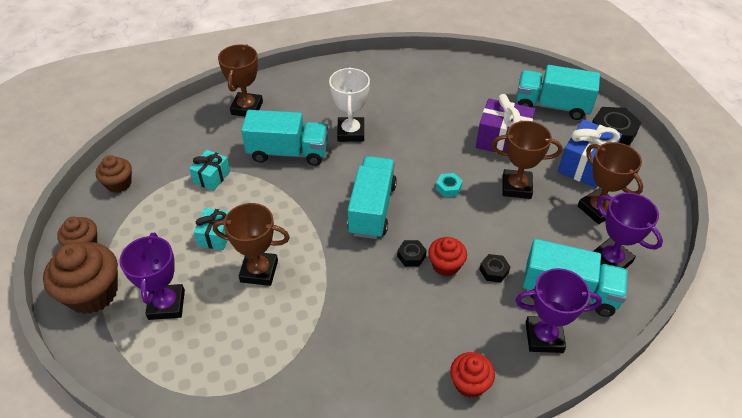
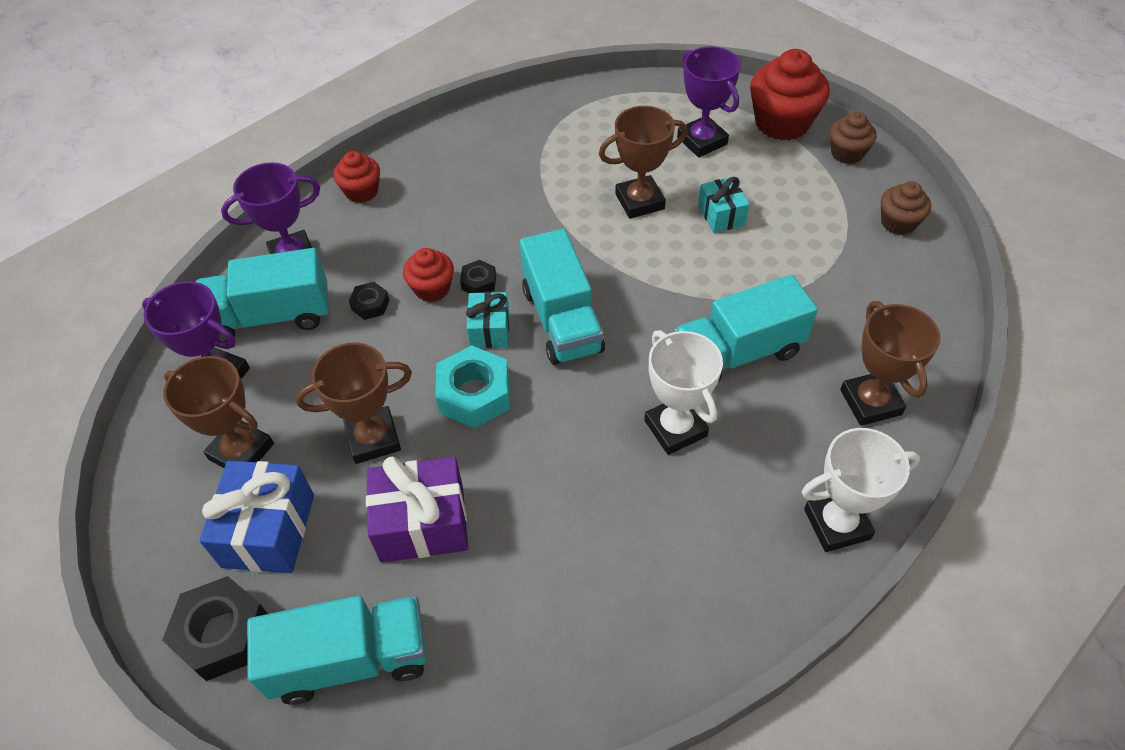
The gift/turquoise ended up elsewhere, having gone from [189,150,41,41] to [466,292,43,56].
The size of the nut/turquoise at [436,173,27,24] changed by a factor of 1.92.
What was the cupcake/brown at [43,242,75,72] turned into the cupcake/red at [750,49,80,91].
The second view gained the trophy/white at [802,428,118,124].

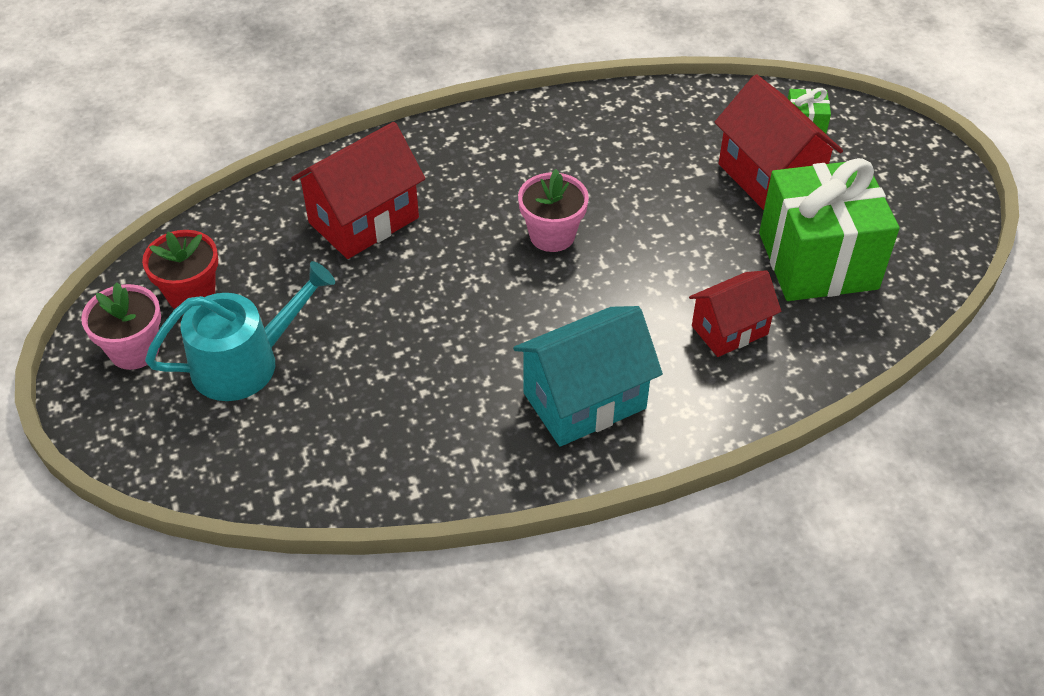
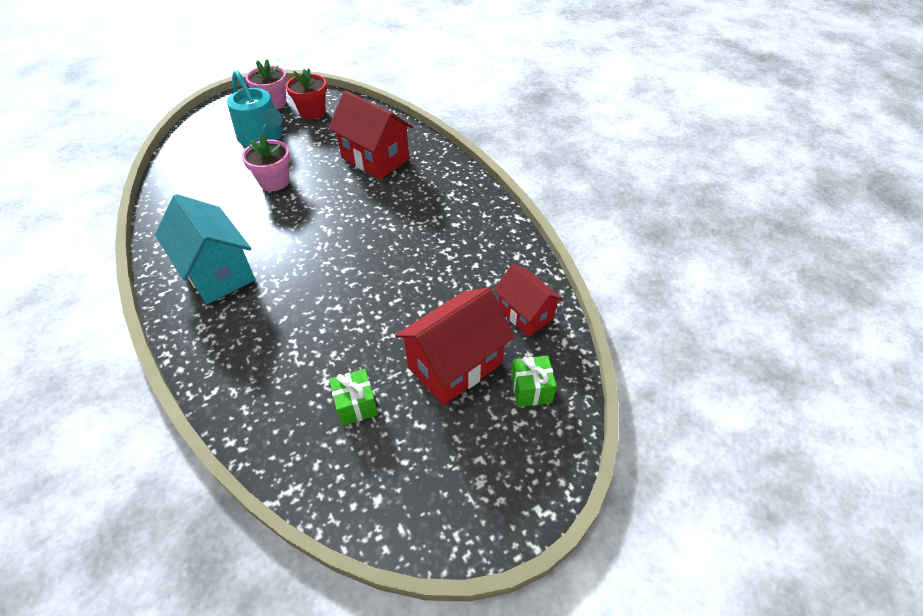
The size of the gift/green at [759,158,141,143] changed by a factor of 0.43.
The flower pot/pink ended up elsewhere, having gone from [518,169,71,83] to [242,135,48,56].
The house/red ended up elsewhere, having gone from [689,270,92,87] to [494,264,69,73].

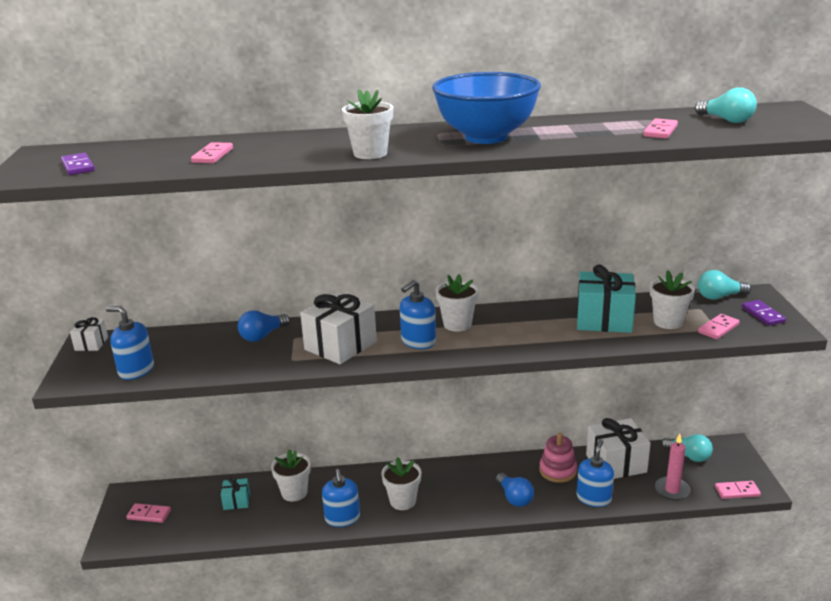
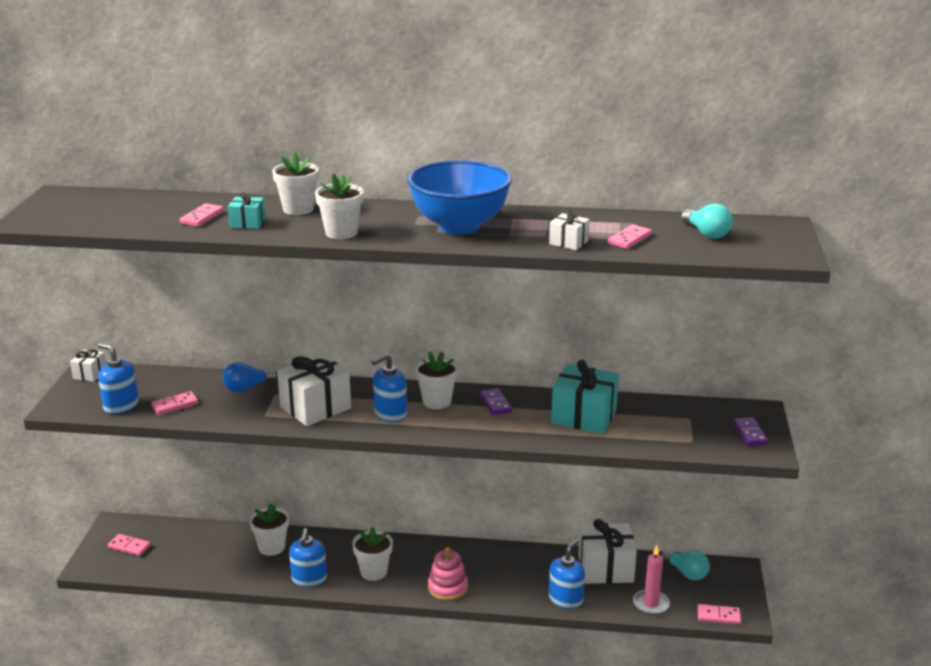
The domino/purple ended up elsewhere, having gone from [61,153,34,22] to [480,388,32,27].
The flower pot/white ended up elsewhere, having gone from [650,270,45,59] to [272,152,47,63].
The second view lost the light bulb/turquoise at [698,270,53,30].
The domino/pink ended up elsewhere, having gone from [698,314,42,25] to [151,391,48,24].
The stacking toy/pink ended up elsewhere, having gone from [539,433,38,50] to [428,547,40,54].
The second view lost the light bulb/blue at [496,473,38,34].
The gift/turquoise ended up elsewhere, having gone from [221,478,29,32] to [228,192,37,37].
The second view gained the gift/white at [549,210,41,40].

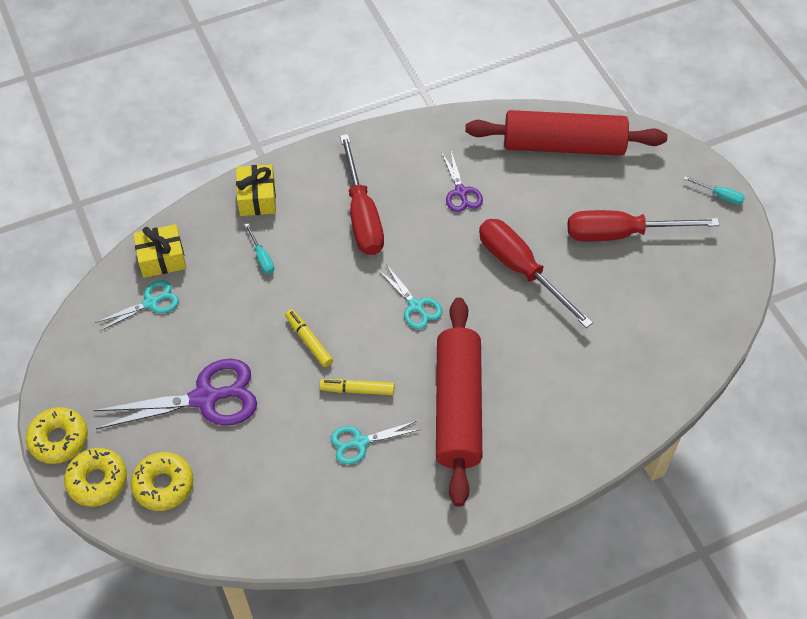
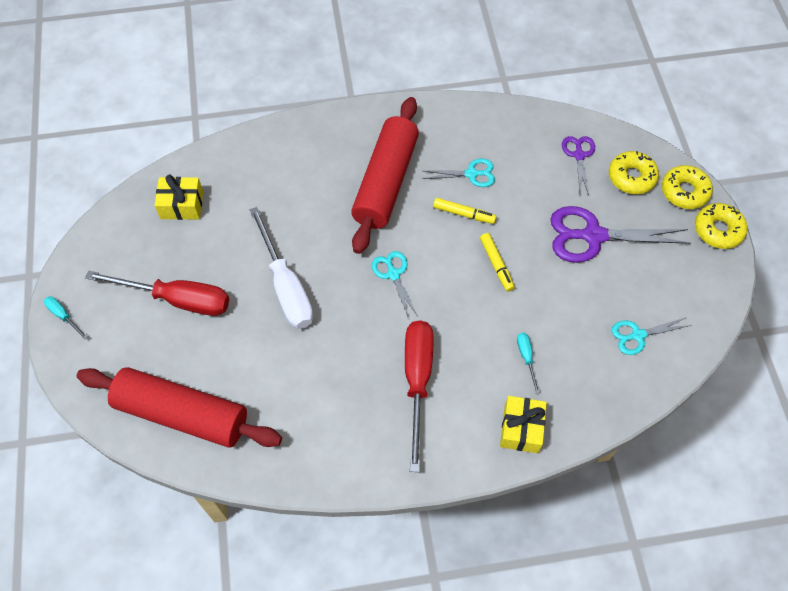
The scissors/purple ended up elsewhere, having gone from [442,151,41,61] to [562,136,33,59].
What was the screwdriver/red at [479,219,114,109] turned into the screwdriver/white at [249,207,64,122].
The gift/yellow ended up elsewhere, having gone from [133,224,53,54] to [155,175,48,45].

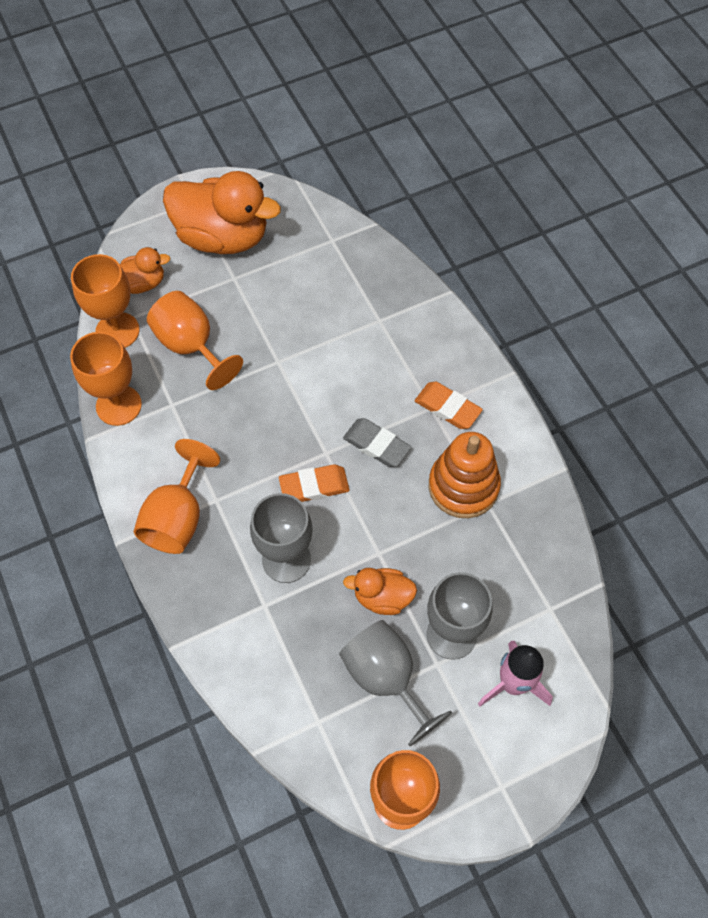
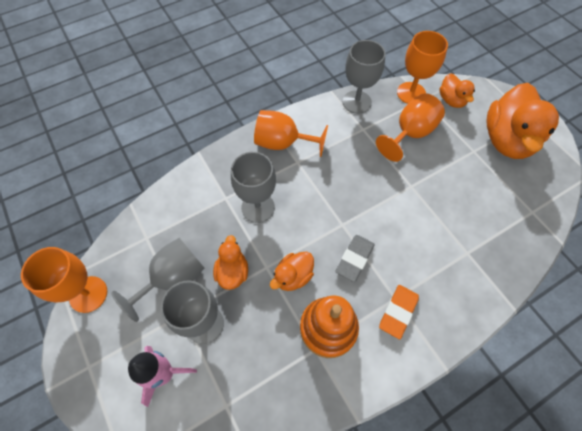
What was the goblet/orange at [70,332,72,94] turned into the goblet/grey at [343,40,43,74].
The second view lost the eraser/orange at [279,465,71,37].
The second view gained the duck/orange at [270,252,44,39].

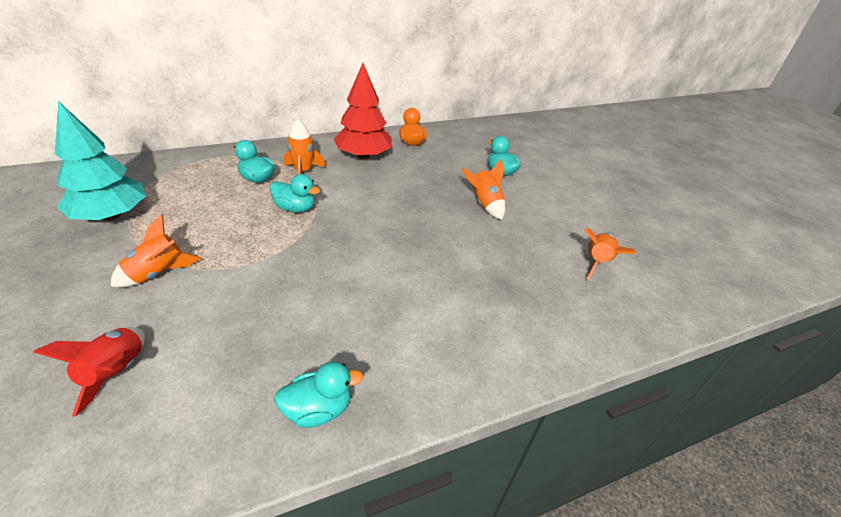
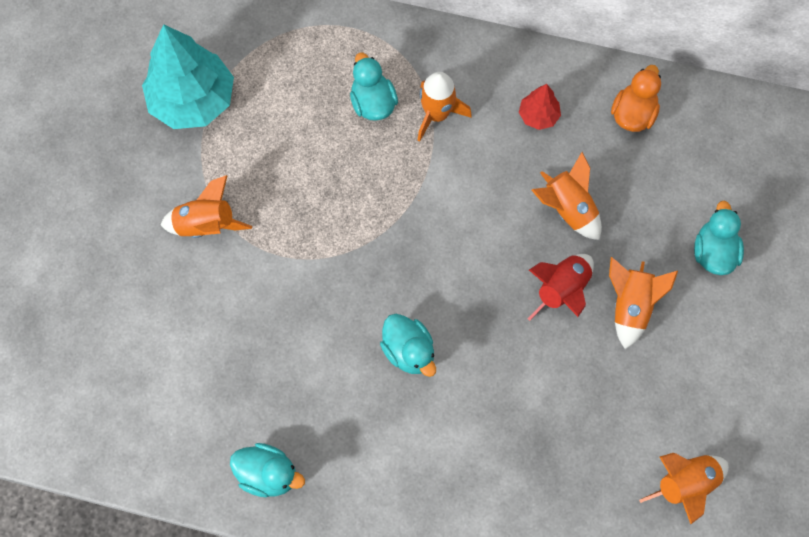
The size of the tree/red at [334,63,58,96] changed by a factor of 0.47.
The duck/turquoise ended up elsewhere, having gone from [270,174,50,39] to [380,314,56,63].
The rocket/red ended up elsewhere, having gone from [33,327,112,90] to [528,254,66,67].
The second view gained the rocket/orange at [531,152,71,88].

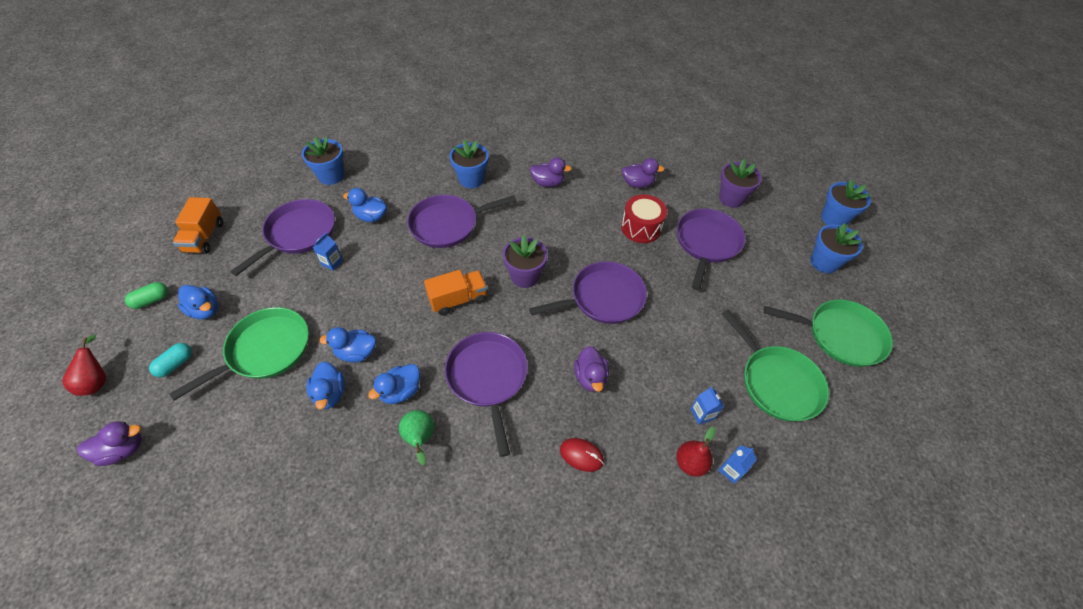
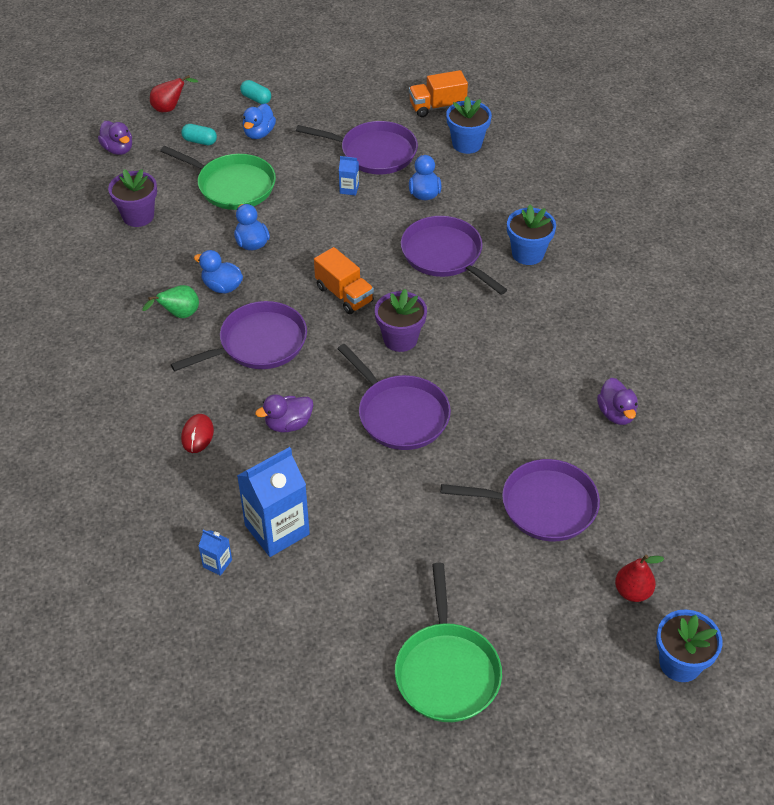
The second view lost the duck/purple at [530,157,42,30].
The flower pot/purple ended up elsewhere, having gone from [719,159,43,49] to [108,169,49,58].
The second view lost the drum/red at [621,195,46,48].
The truck/orange ended up elsewhere, having gone from [173,197,50,57] to [409,70,59,47].
The second view lost the flower pot/blue at [810,223,53,50].
What was the capsule/green at [125,282,43,27] turned into the capsule/turquoise at [240,80,31,24].
The second view lost the pan/green at [722,309,107,113].
The second view lost the duck/blue at [307,362,38,47].
The size of the carton/blue at [690,387,34,38] changed by a factor of 2.27.
The pear/red ended up elsewhere, having gone from [677,427,38,50] to [615,555,49,47].

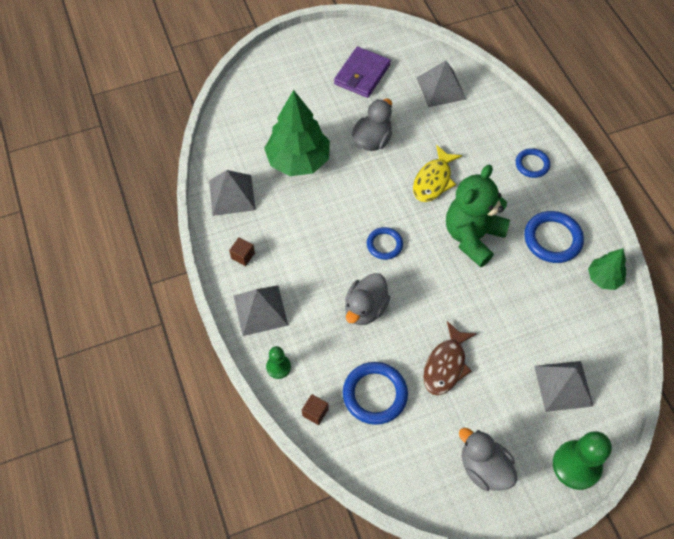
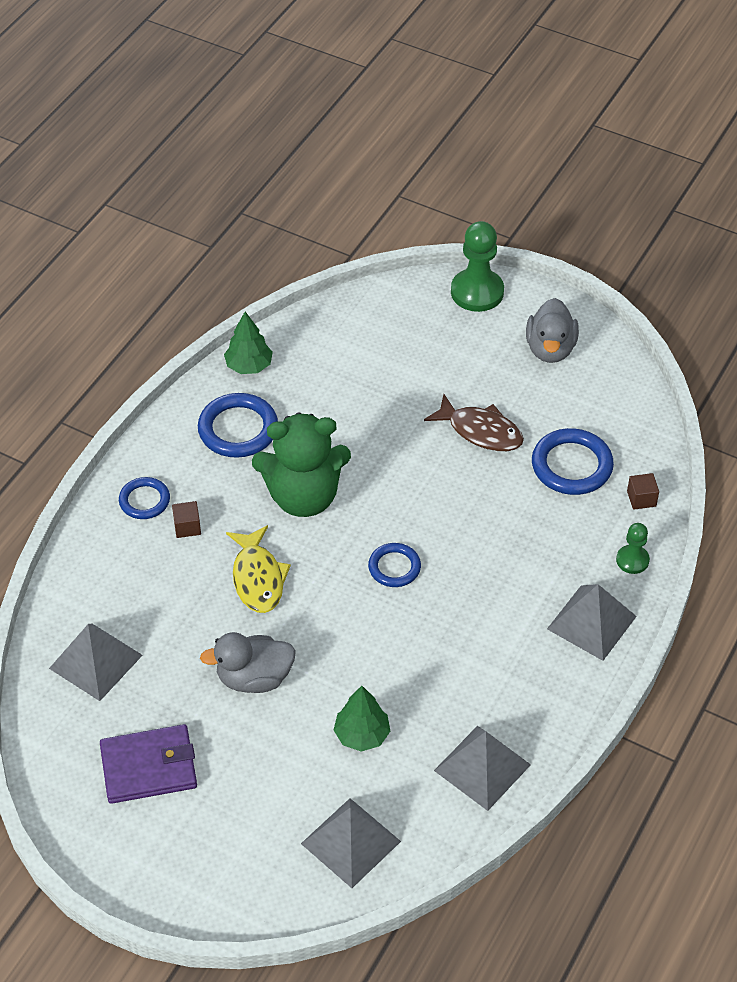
The size of the tree/green at [264,90,66,86] changed by a factor of 0.53.
The fish/yellow at [413,145,49,57] ended up facing another way, 90 degrees clockwise from before.
The cube/brown ended up elsewhere, having gone from [229,237,26,29] to [172,501,29,37].
The second view lost the duck/grey at [345,273,45,52].
The fish/brown at [423,321,53,74] ended up facing another way, 45 degrees clockwise from before.
The pyramid/grey ended up elsewhere, having gone from [534,361,60,51] to [301,798,100,90].

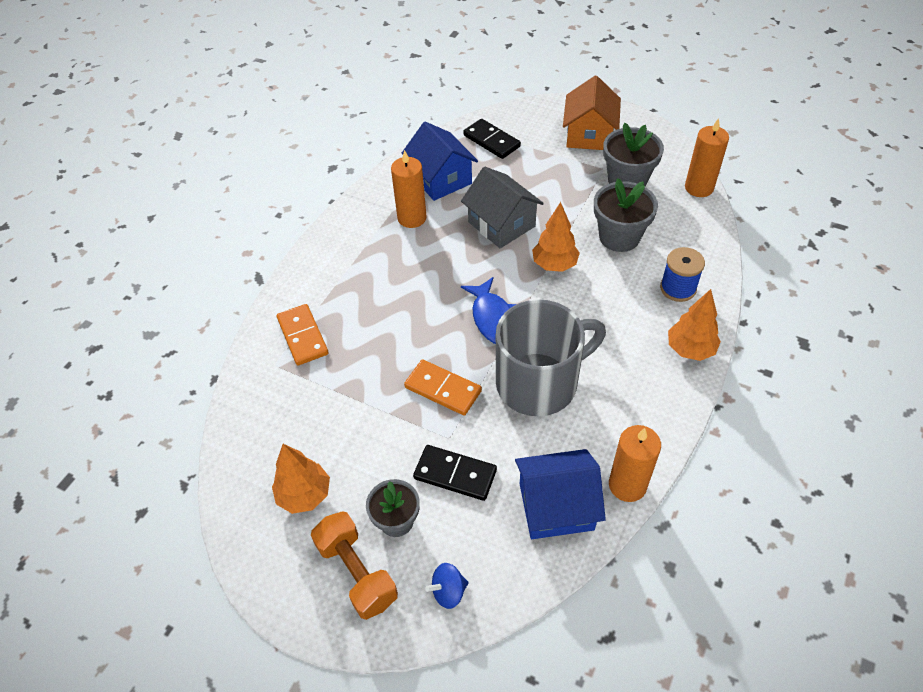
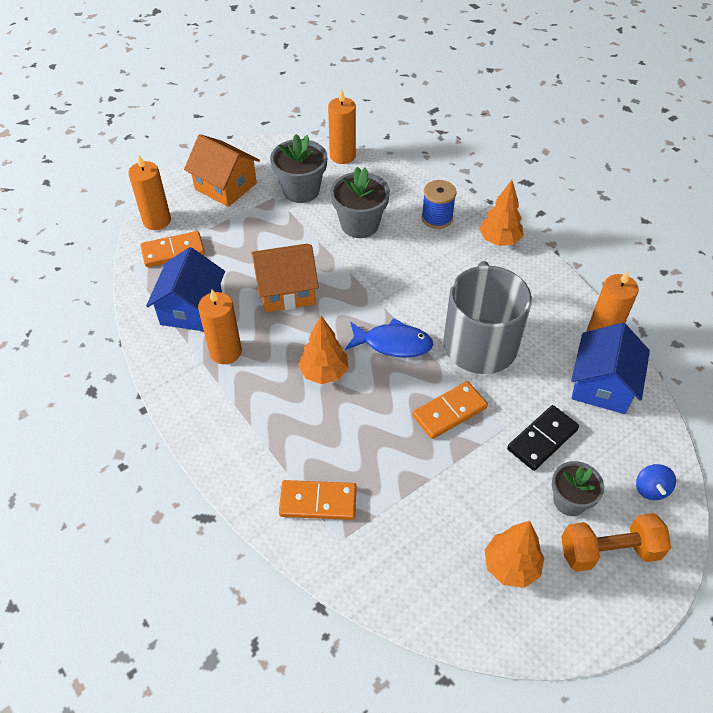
What was the domino/black at [463,119,58,40] turned into the domino/orange at [140,231,65,36].
The house/blue at [402,122,76,79] ended up facing another way, 75 degrees counterclockwise from before.
What was the house/grey at [461,167,83,81] turned into the house/orange at [251,244,68,68].
The tree/orange ended up elsewhere, having gone from [532,202,48,70] to [298,316,51,68].
The second view gained the candle/orange at [128,155,43,75].

